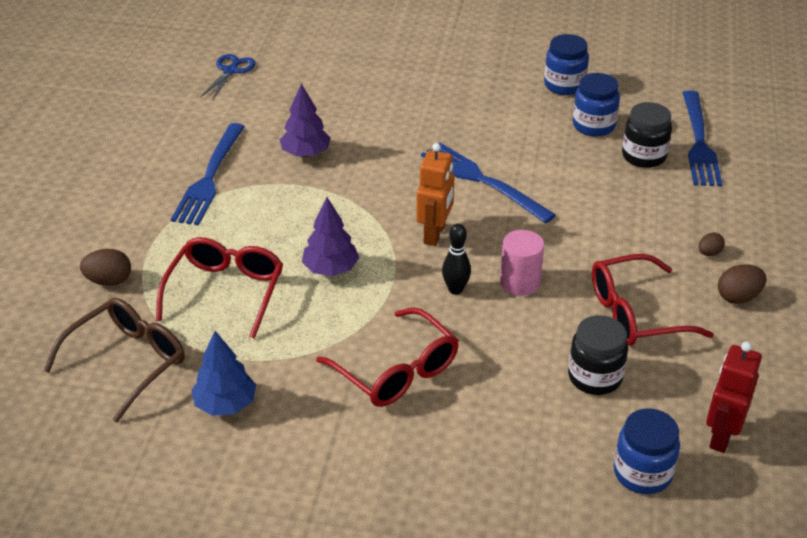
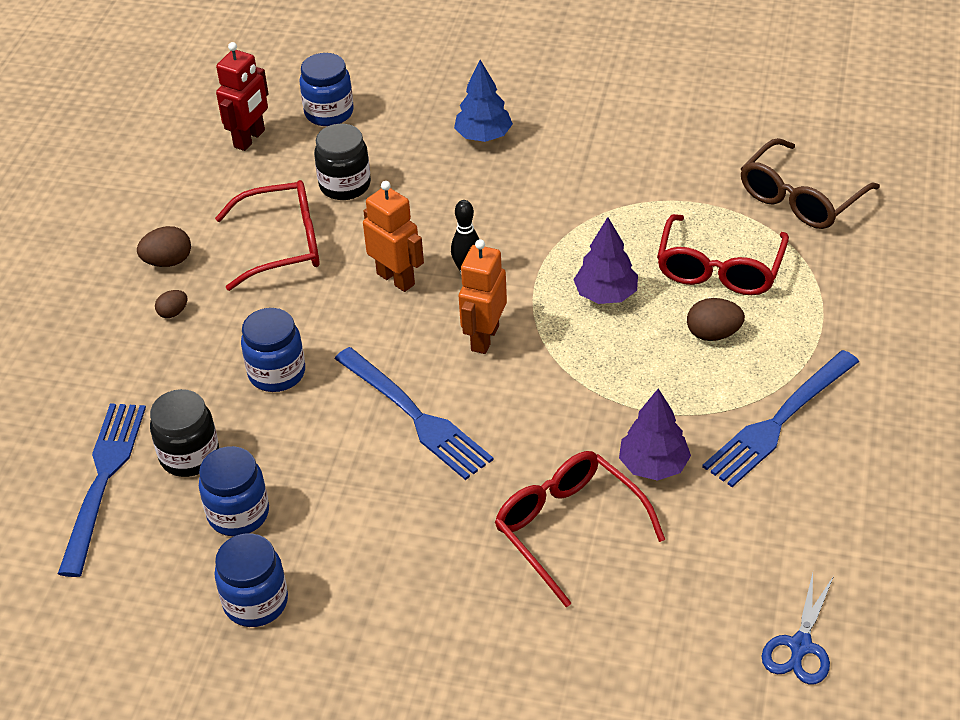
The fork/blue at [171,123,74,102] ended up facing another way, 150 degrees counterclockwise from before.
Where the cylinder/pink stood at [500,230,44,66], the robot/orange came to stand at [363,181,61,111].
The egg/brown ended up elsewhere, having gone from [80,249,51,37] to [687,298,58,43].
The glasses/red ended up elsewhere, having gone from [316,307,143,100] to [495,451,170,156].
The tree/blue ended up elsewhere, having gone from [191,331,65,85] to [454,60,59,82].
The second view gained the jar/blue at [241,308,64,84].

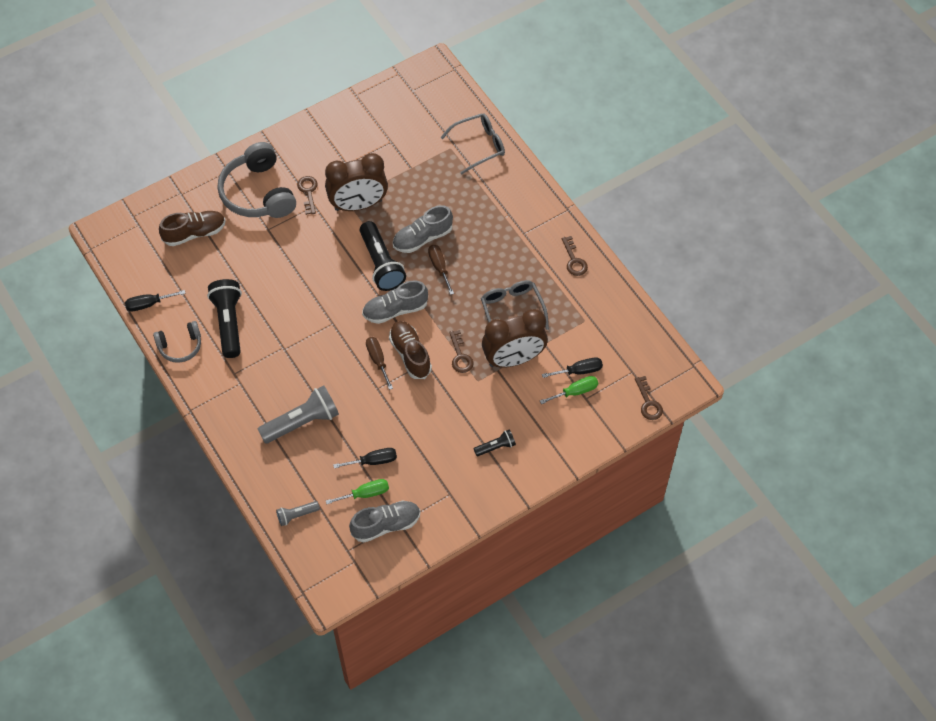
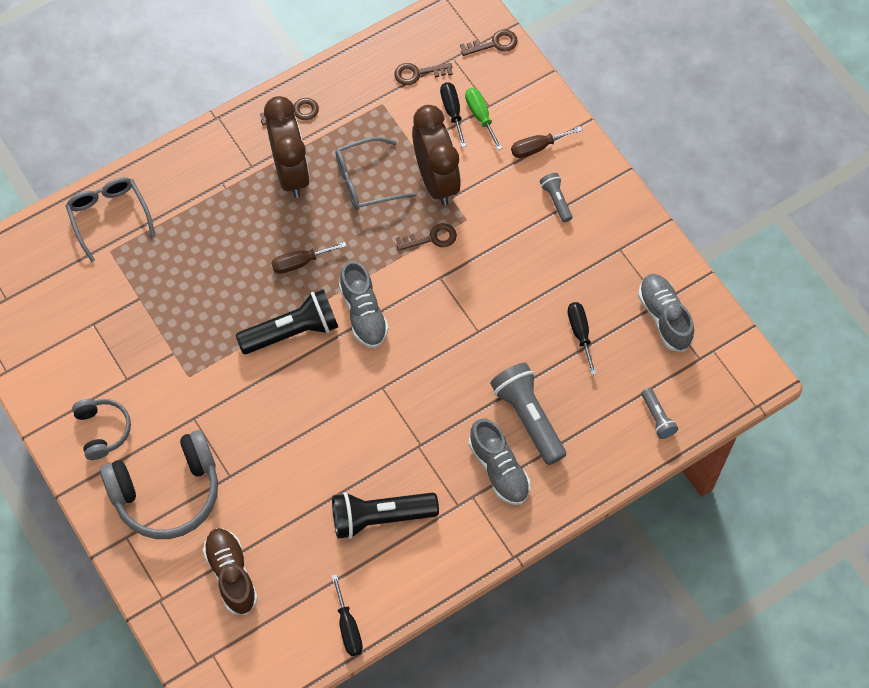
The clock/brown ended up elsewhere, having gone from [325,153,63,58] to [264,96,46,102].
The key/brown ended up elsewhere, having gone from [297,176,21,39] to [394,63,59,22].
The shoe/grey ended up elsewhere, having gone from [393,205,60,48] to [469,418,61,87].
The headphones/grey ended up elsewhere, having gone from [153,321,48,42] to [72,399,59,61].
The second view lost the shoe/brown at [389,321,43,58].
The screwdriver/brown ended up elsewhere, having gone from [366,337,27,53] to [511,126,71,32].
What was the flashlight/black at [473,429,43,27] turned into the flashlight/grey at [540,173,32,49].
The second view lost the screwdriver/green at [326,479,63,25].

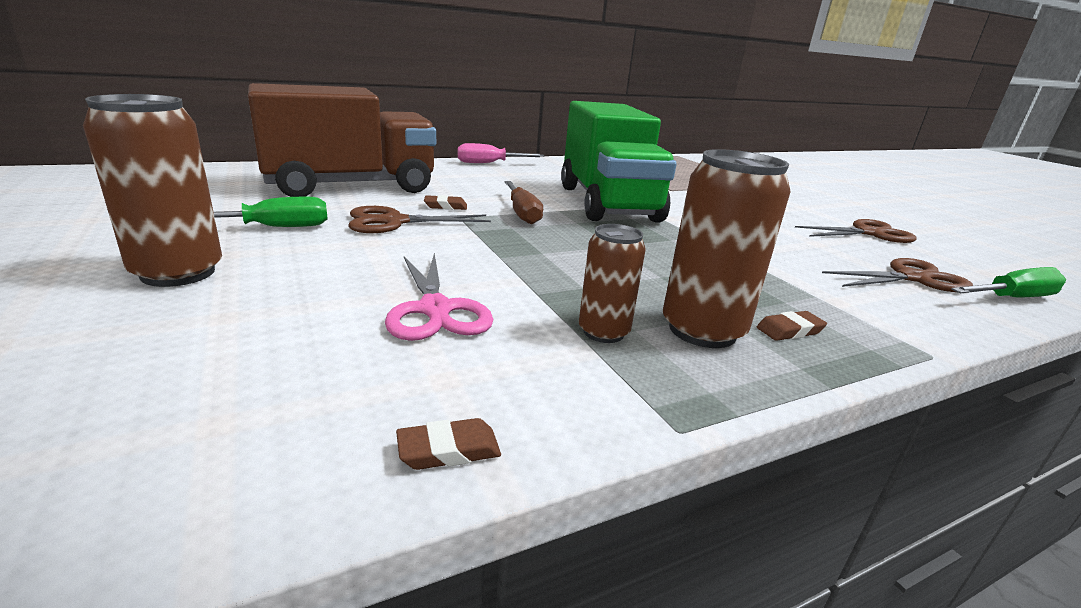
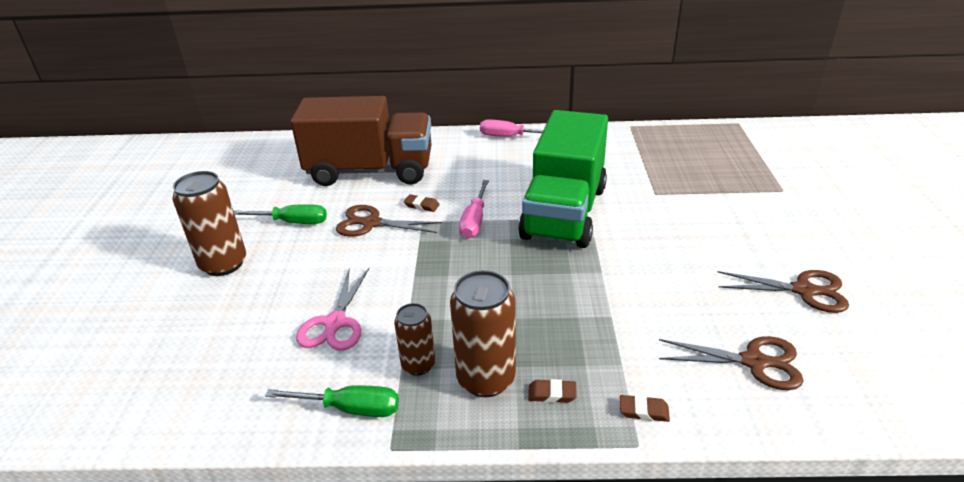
What was the screwdriver/brown at [504,181,39,43] turned into the screwdriver/pink at [459,180,30,58].
The screwdriver/green ended up elsewhere, having gone from [951,267,115,31] to [265,385,134,32].
The eraser/brown ended up elsewhere, having gone from [396,418,105,52] to [620,395,50,27].

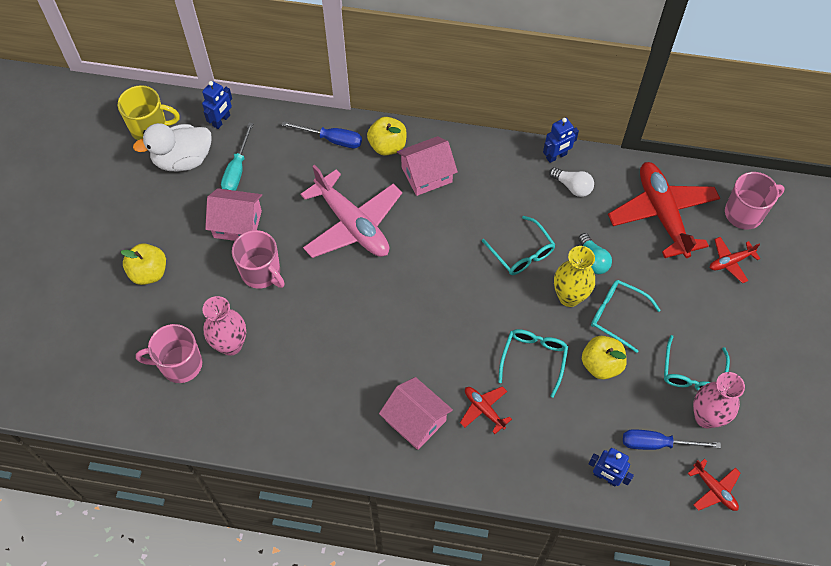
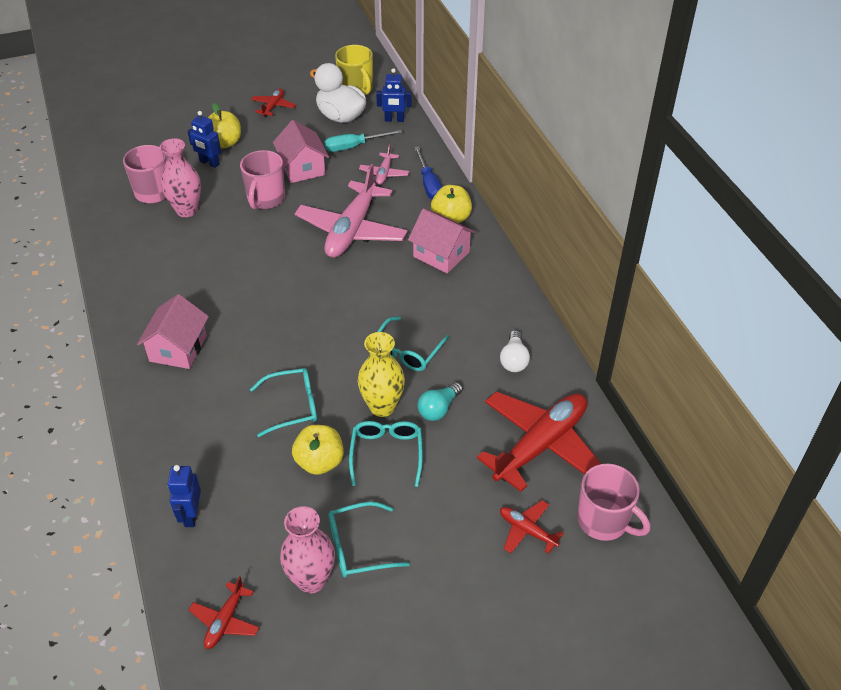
The robot/blue ended up elsewhere, having gone from [543,118,36,45] to [188,111,33,57].
The plane/red ended up elsewhere, having gone from [460,386,52,48] to [251,89,45,28].
The second view lost the screwdriver/blue at [623,429,98,21].
The second view gained the plane/pink at [359,144,50,41].

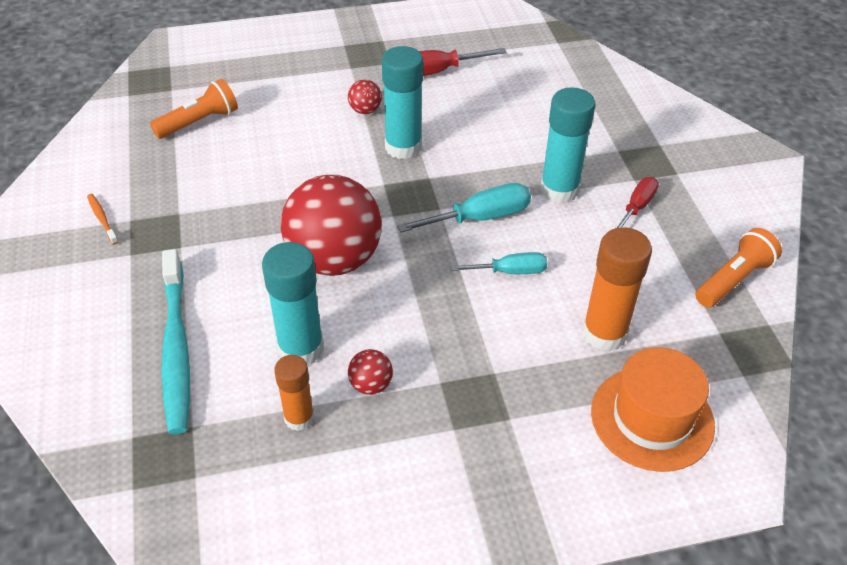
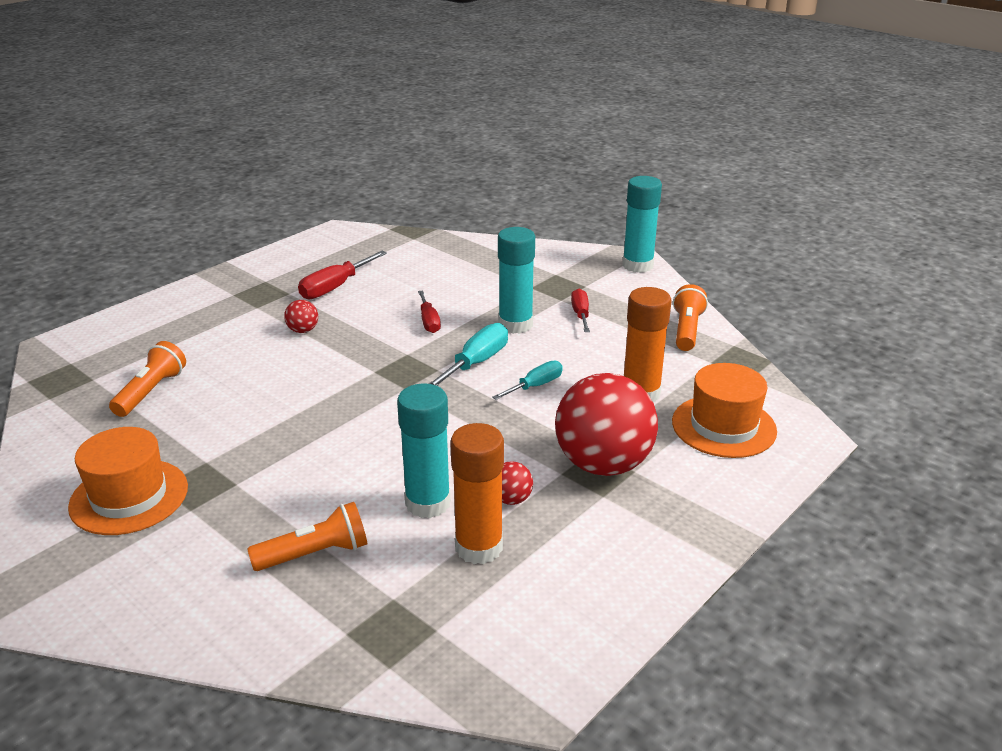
The glue stick/turquoise ended up elsewhere, having gone from [382,46,41,113] to [622,176,40,97].
The ball/red ended up elsewhere, having gone from [281,175,101,101] to [555,373,103,103].
Where the toothbrush/orange stood at [87,194,31,51], the hat/orange came to stand at [68,427,120,108].
Where the toothbrush/turquoise stood at [161,249,29,185], the flashlight/orange came to stand at [247,502,120,69].
The size of the glue stick/orange at [274,355,40,76] changed by a factor of 1.61.
The second view gained the screwdriver/red at [418,291,23,42].

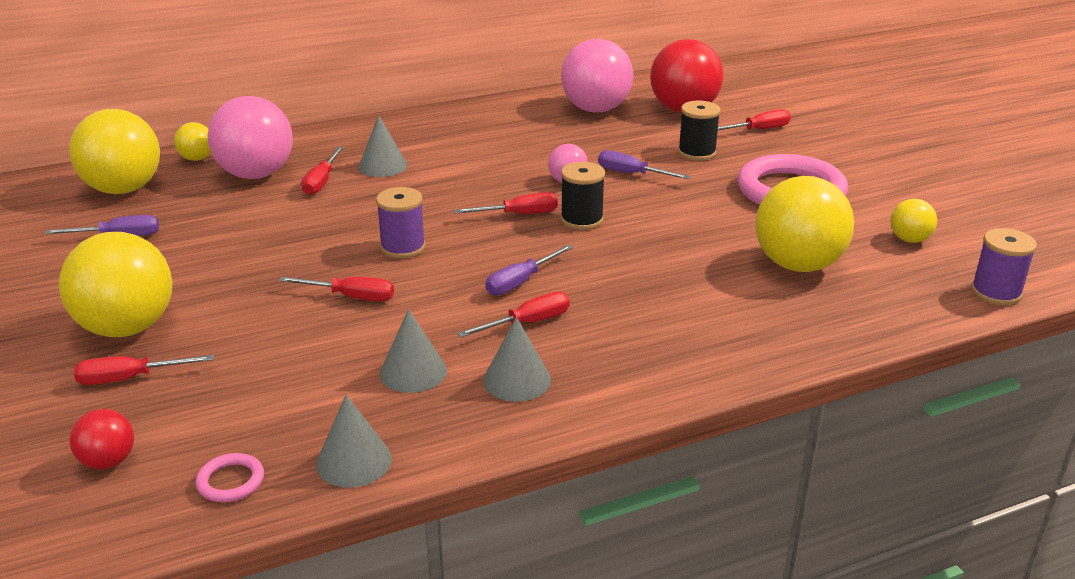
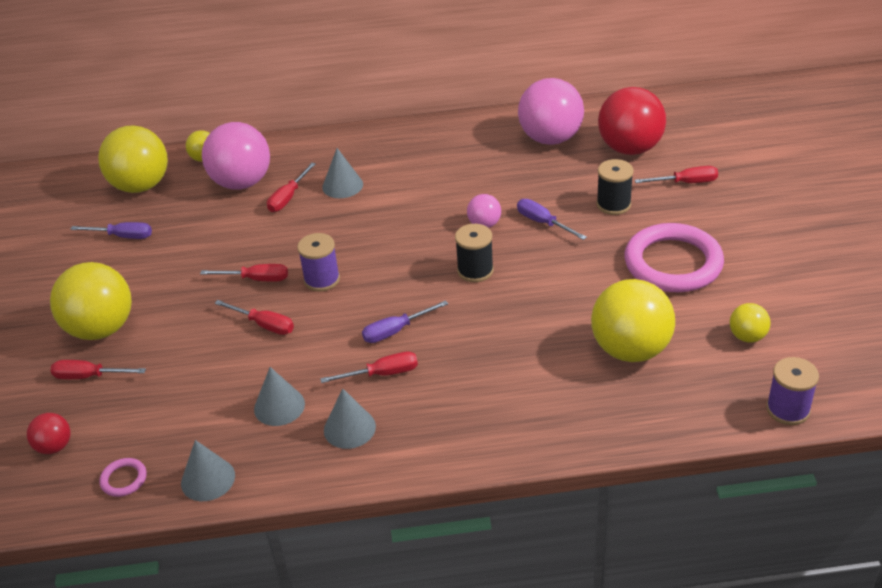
The screwdriver/red ended up elsewhere, having gone from [454,192,104,22] to [200,264,88,18].

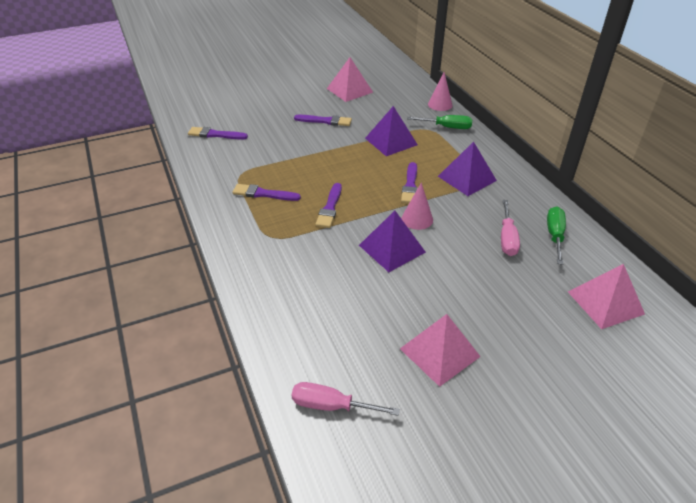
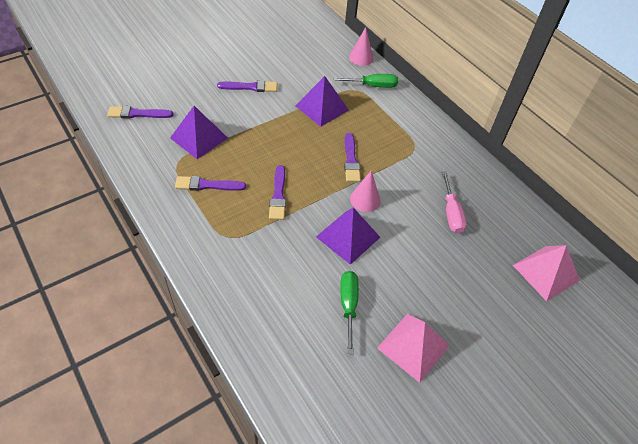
The second view lost the pyramid/pink at [327,57,46,45].
The pyramid/purple ended up elsewhere, having gone from [438,141,59,55] to [170,106,58,53].
The screwdriver/green ended up elsewhere, having gone from [547,207,19,58] to [340,271,19,83].
The second view lost the screwdriver/pink at [292,382,108,34].

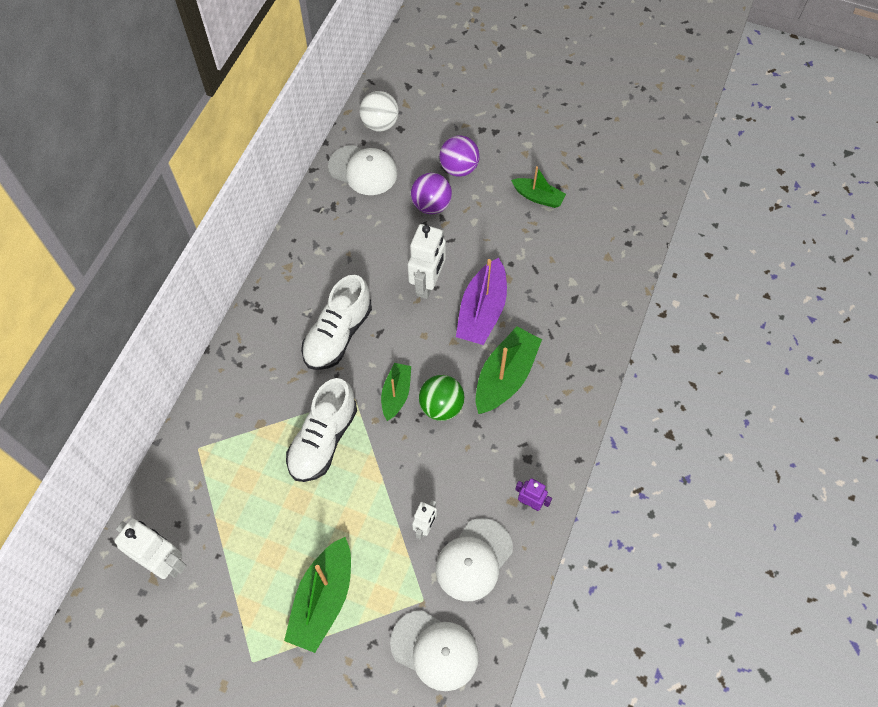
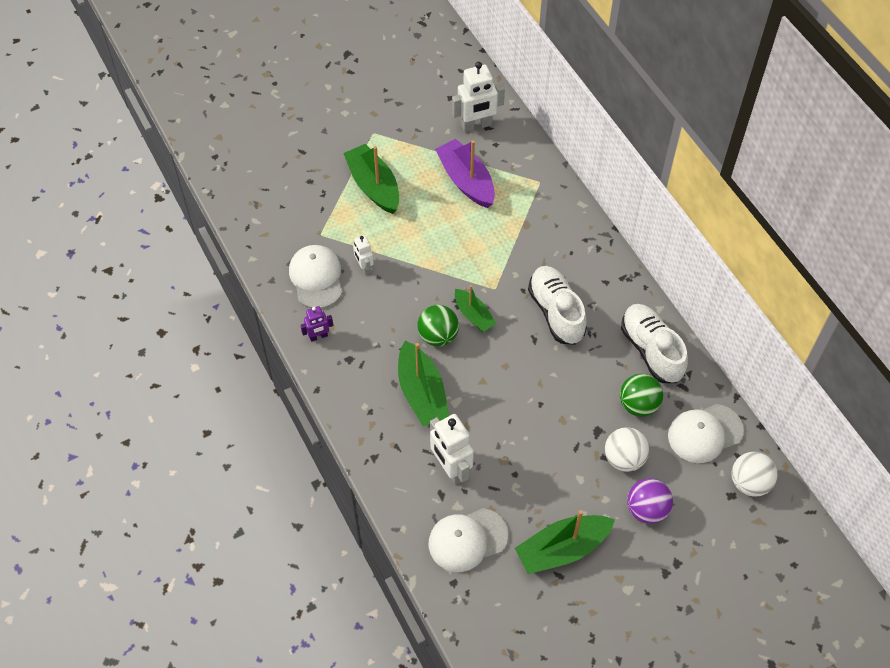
The size of the boat/green at [511,166,55,42] changed by a factor of 1.65.
What was the ball/purple at [411,173,41,41] turned into the ball/white at [605,427,44,45].
The robot/white ended up elsewhere, having gone from [408,224,38,75] to [430,414,44,71].
The boat/purple ended up elsewhere, having gone from [456,258,51,87] to [435,139,60,69].
The shoe/white ended up elsewhere, having gone from [286,378,71,104] to [621,304,67,79].
The cap/white ended up elsewhere, having gone from [390,610,89,81] to [429,508,79,64].
The second view gained the ball/green at [620,374,43,43].

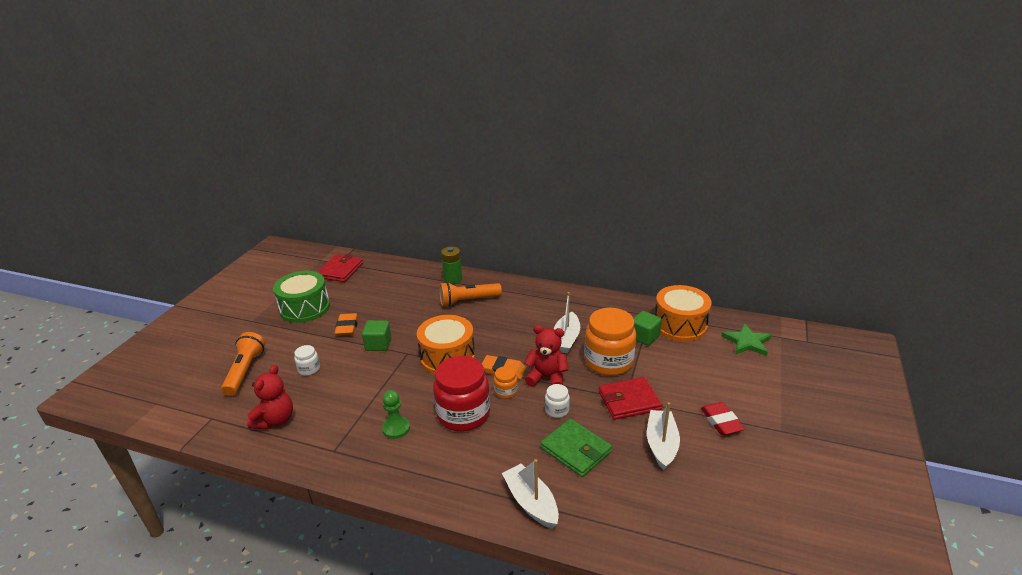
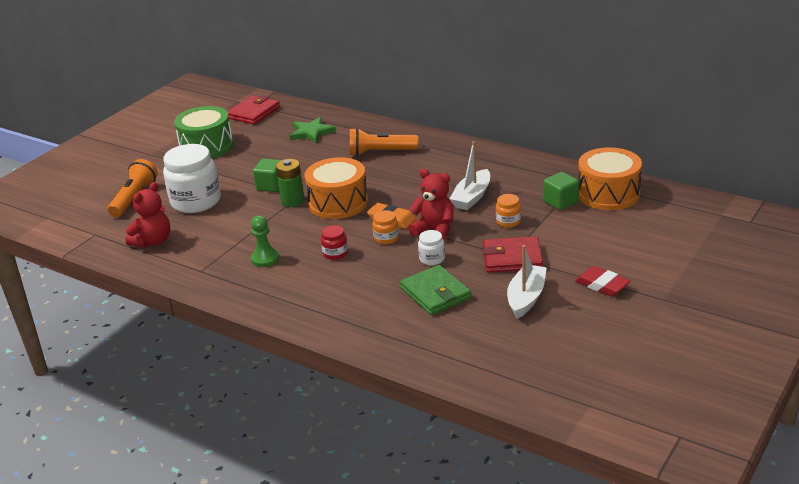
The battery/green ended up elsewhere, having gone from [441,246,21,38] to [275,159,30,48].
The size of the jar/orange at [584,308,52,68] changed by a factor of 0.45.
The second view lost the eraser/orange at [335,313,23,23].
The star/green ended up elsewhere, having gone from [721,323,51,33] to [289,117,47,26].
The size of the jar/white at [294,345,26,31] changed by a factor of 2.20.
The size of the jar/red at [433,356,57,75] changed by a factor of 0.45.
The eraser/red at [701,402,44,33] ended up facing another way, 45 degrees counterclockwise from before.
The second view lost the boat/white at [502,459,57,70].

